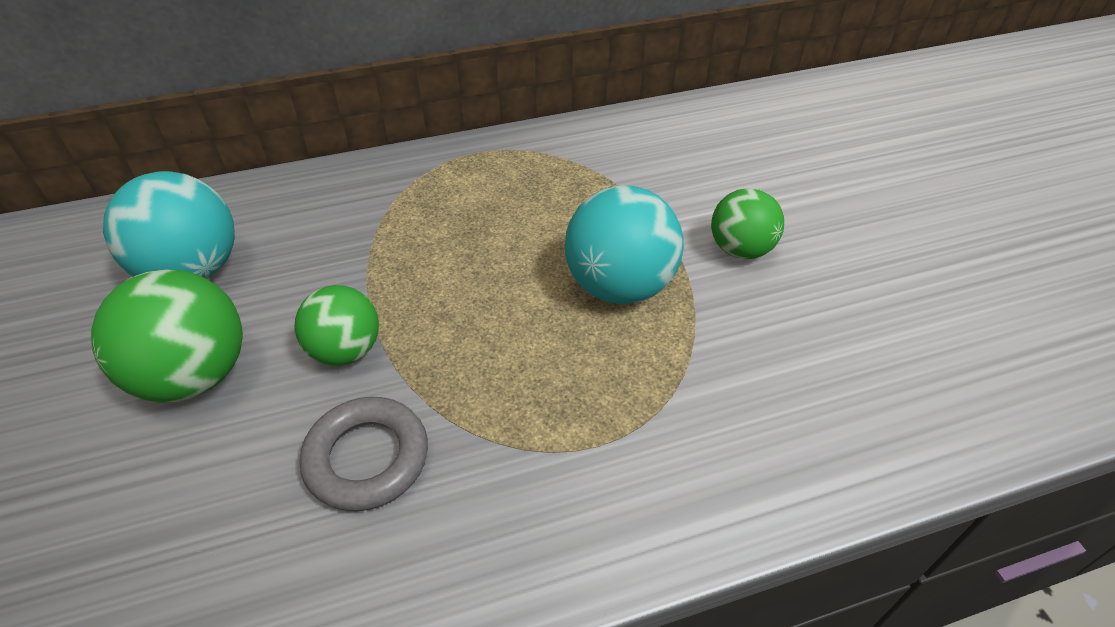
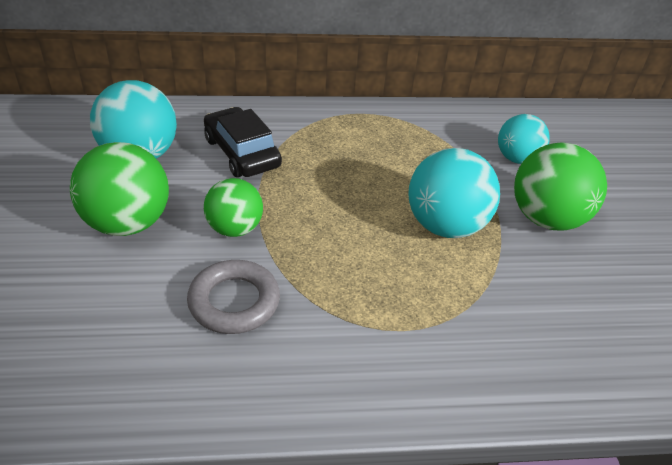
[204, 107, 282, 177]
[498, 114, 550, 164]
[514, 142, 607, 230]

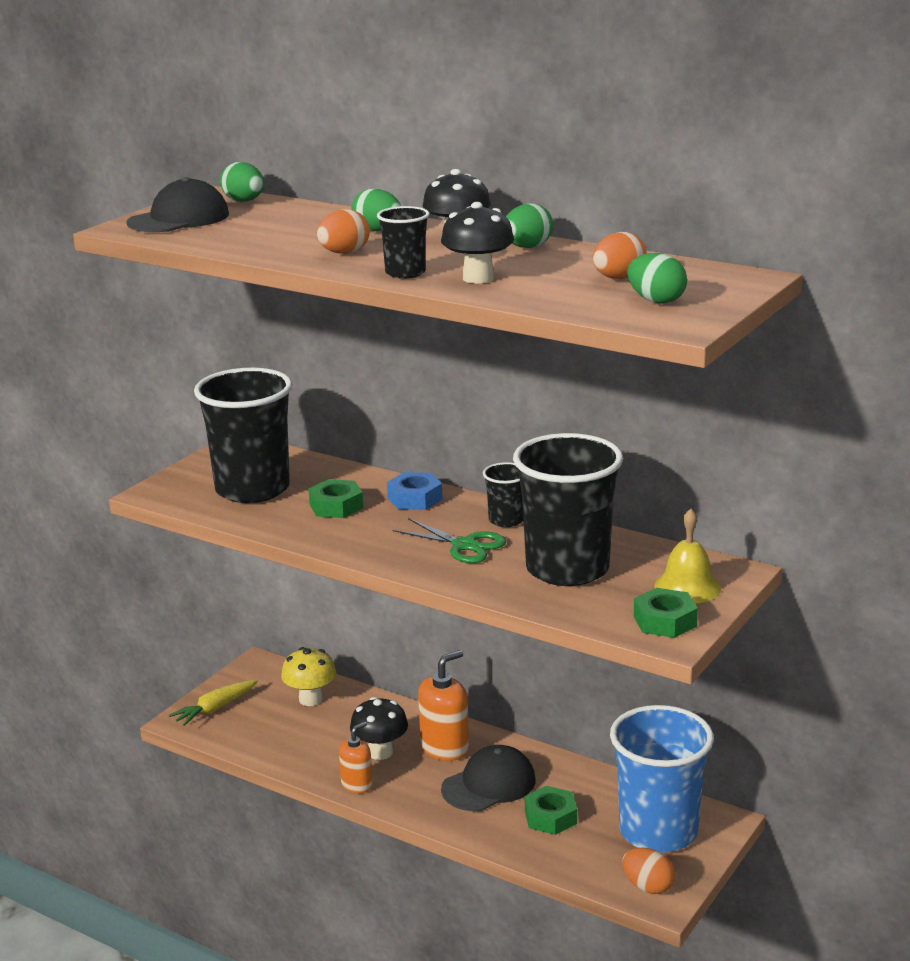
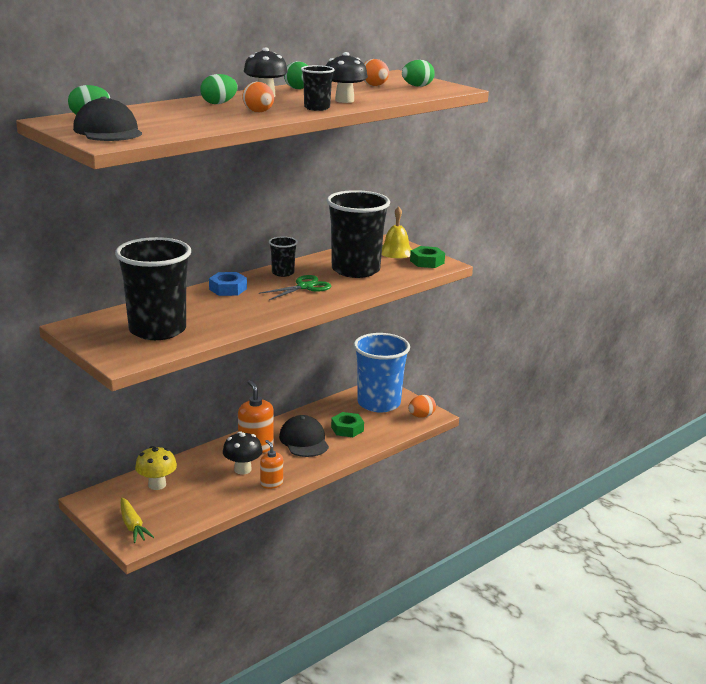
[309, 479, 363, 518] (first image)

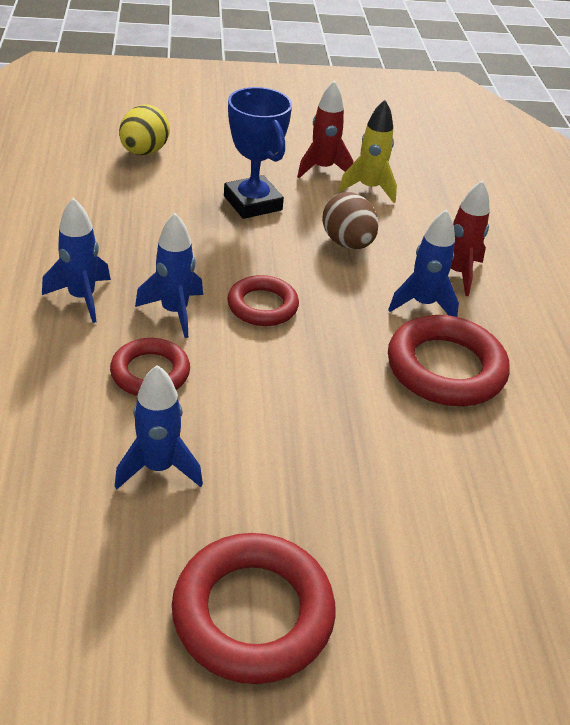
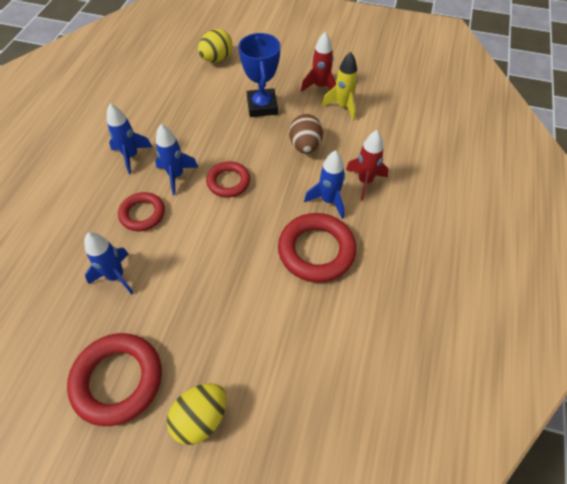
[167, 383, 226, 445]

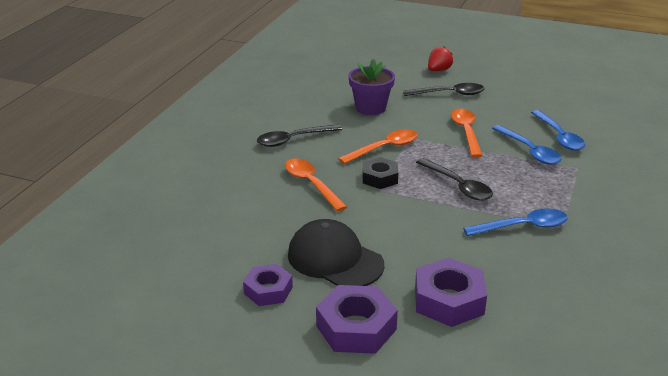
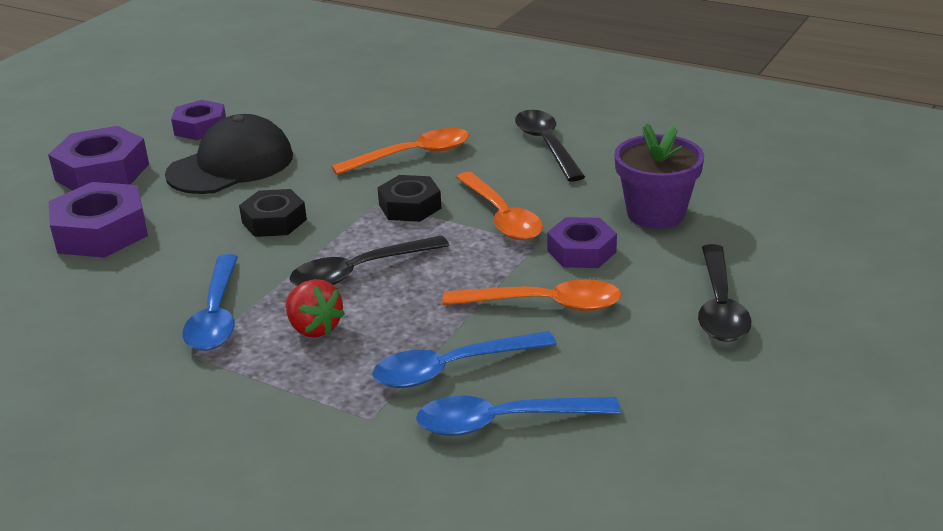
[239, 189, 307, 237]
[286, 279, 345, 338]
[547, 217, 617, 268]

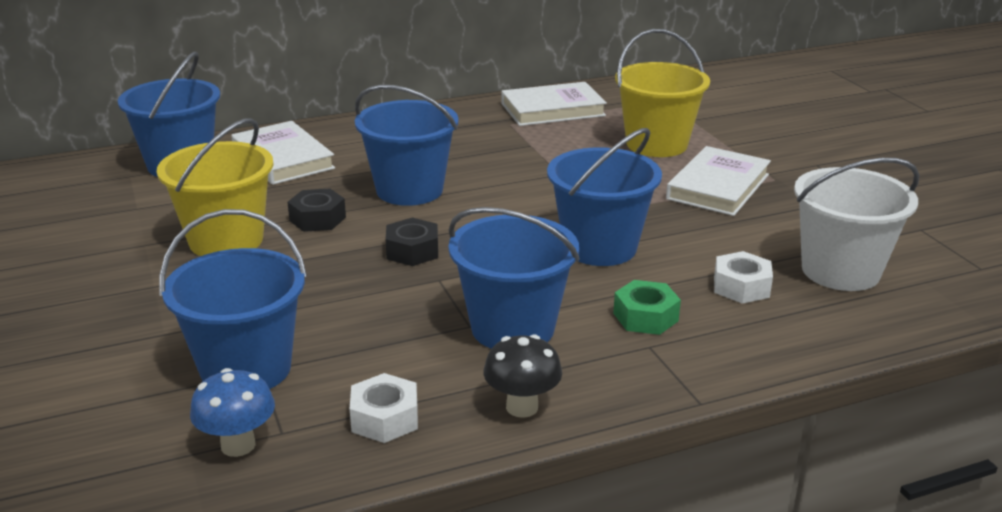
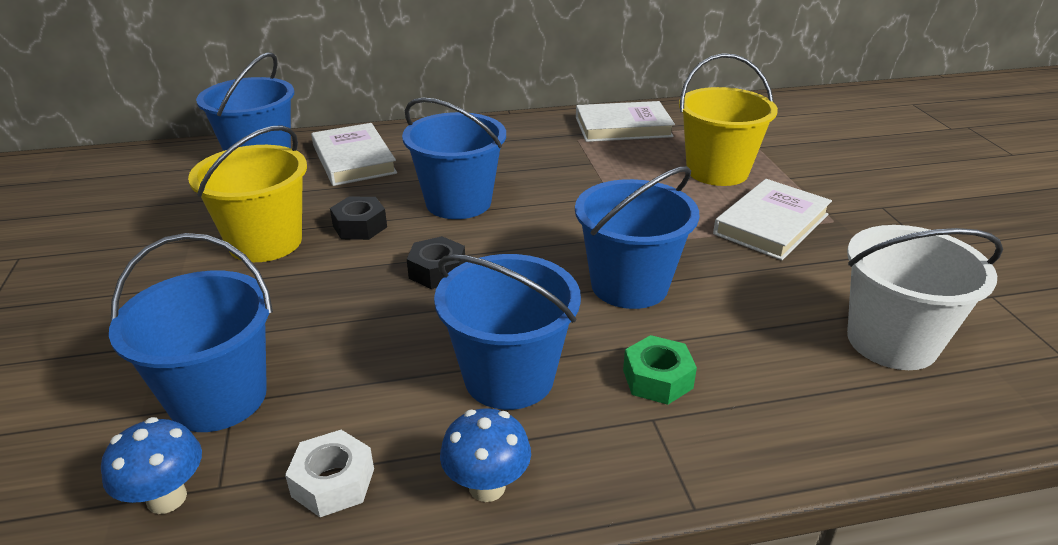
[440, 408, 531, 502]
[714, 251, 773, 304] (first image)

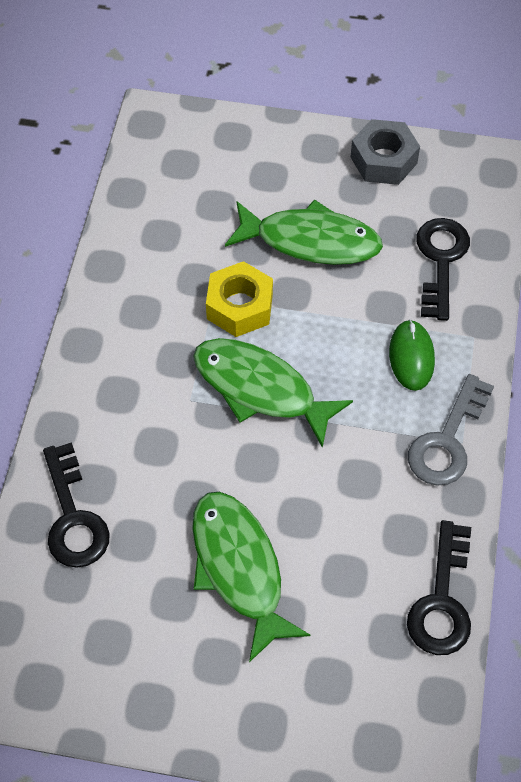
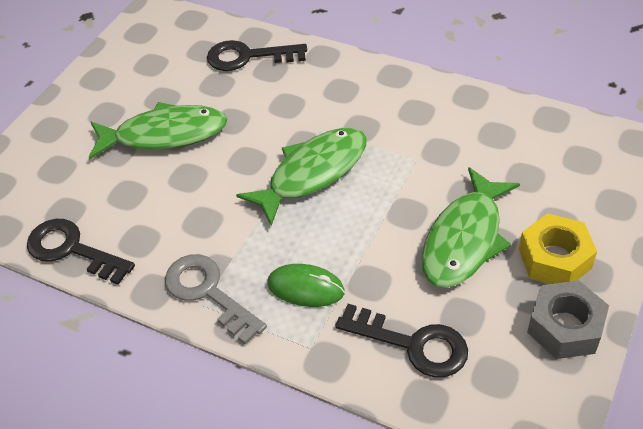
[519, 213, 597, 284]

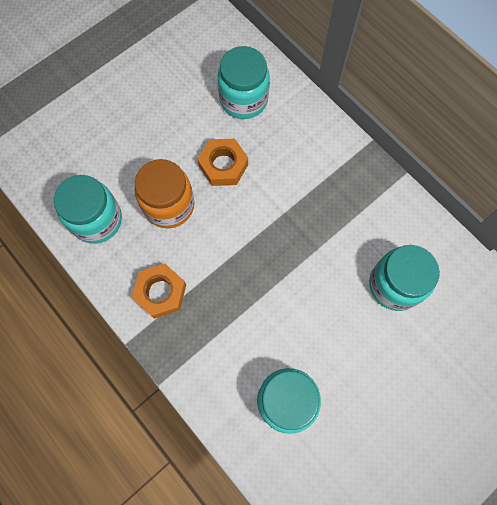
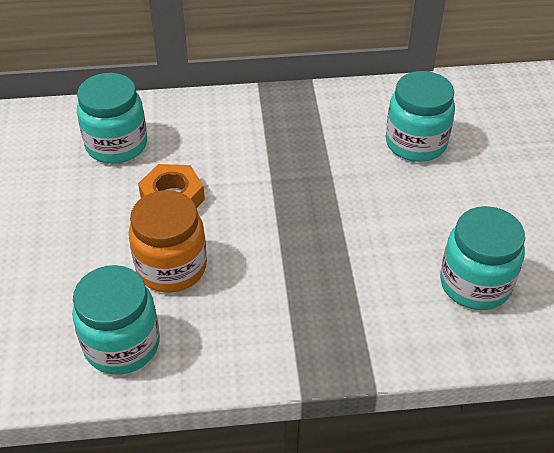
[132, 263, 186, 319] (first image)

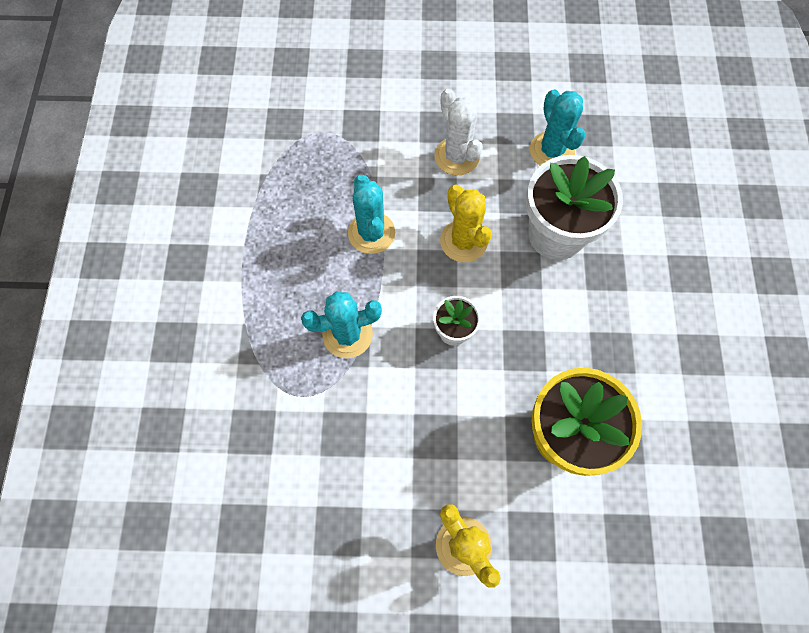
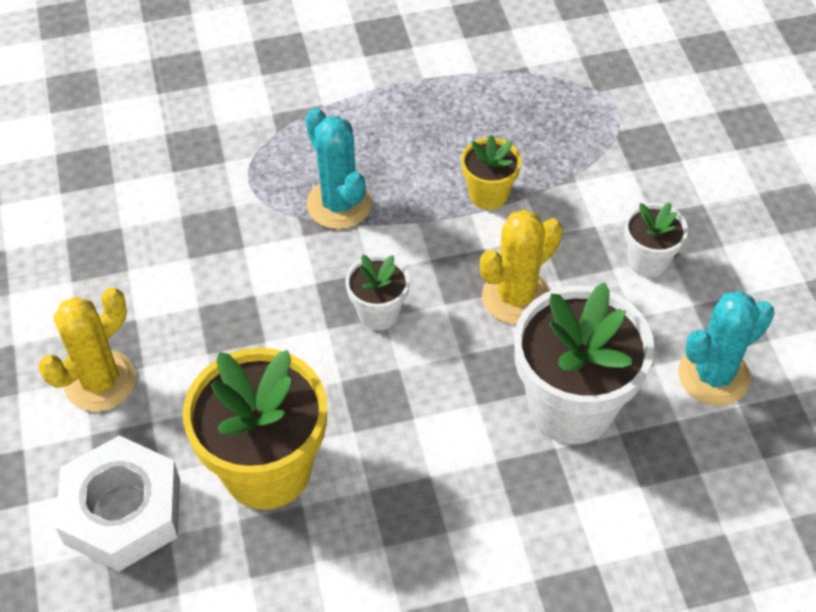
[55, 435, 180, 571]
[461, 135, 522, 210]
[624, 202, 688, 277]

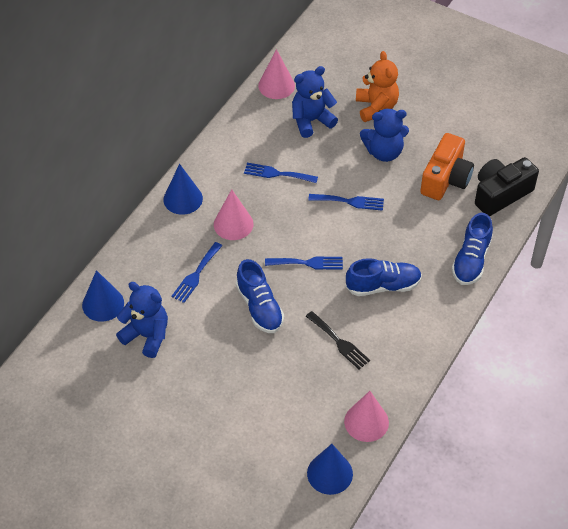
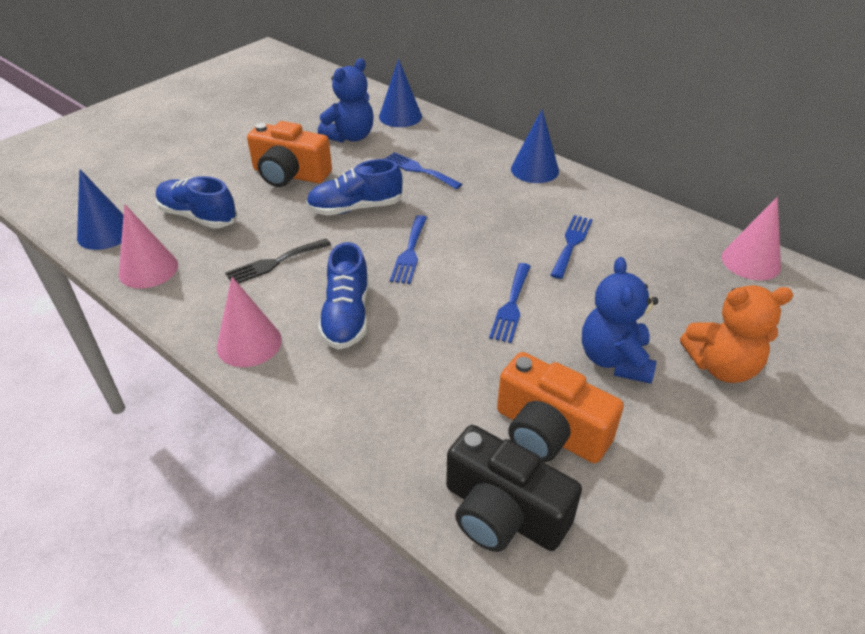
[155, 176, 238, 228]
[217, 277, 282, 367]
[247, 121, 332, 187]
[446, 425, 582, 552]
[292, 66, 338, 138] (first image)

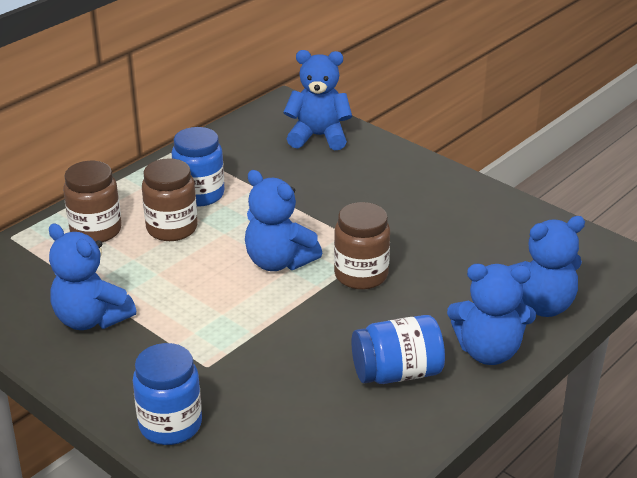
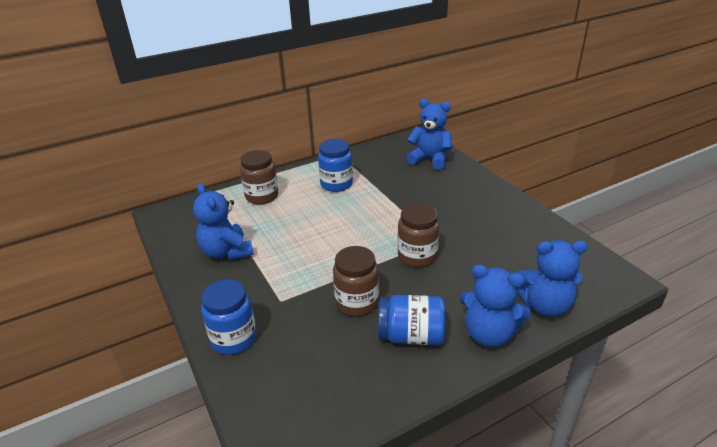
[333, 246, 379, 316]
[245, 170, 322, 271] (first image)

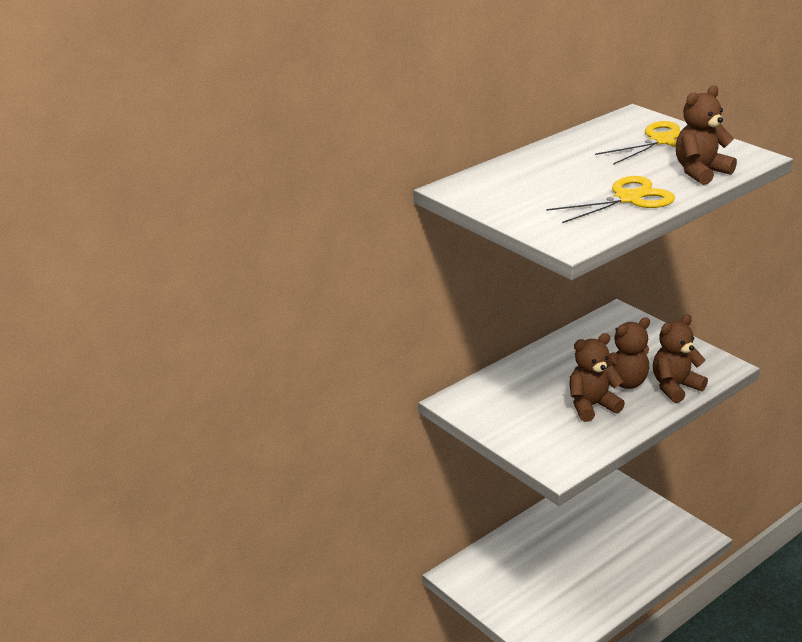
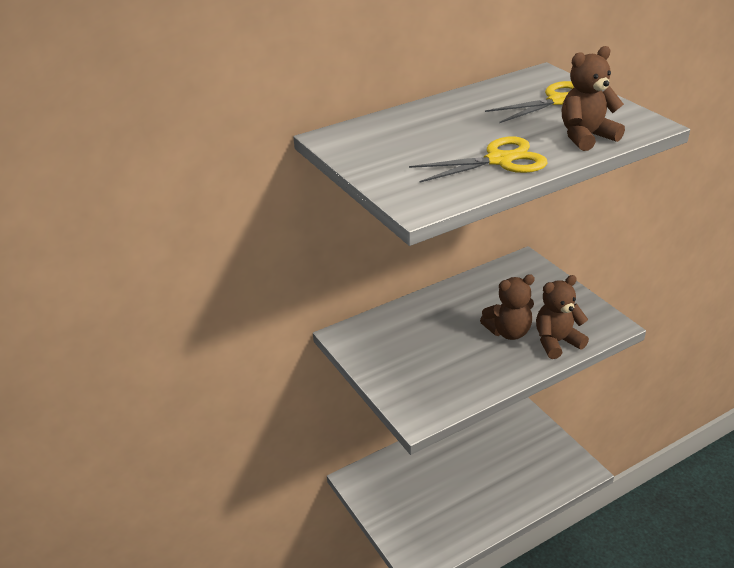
[570, 333, 625, 422] (first image)

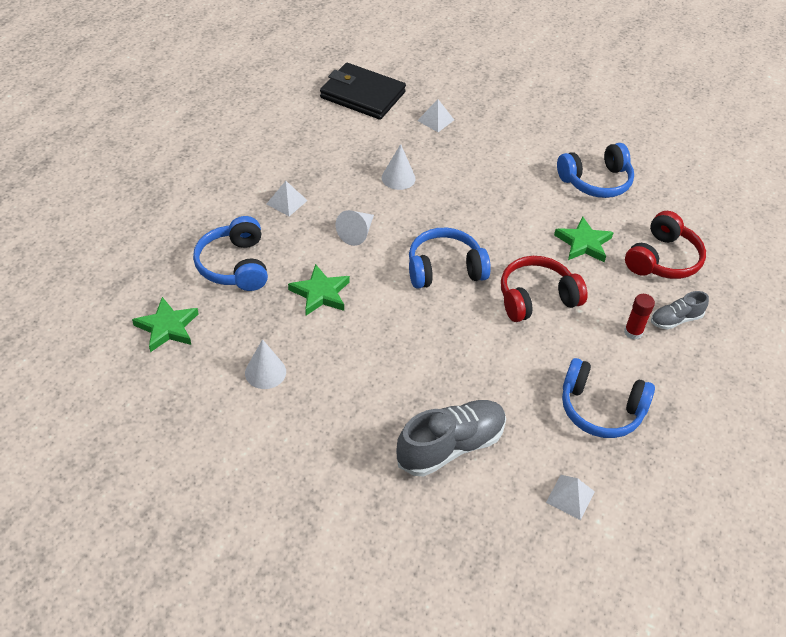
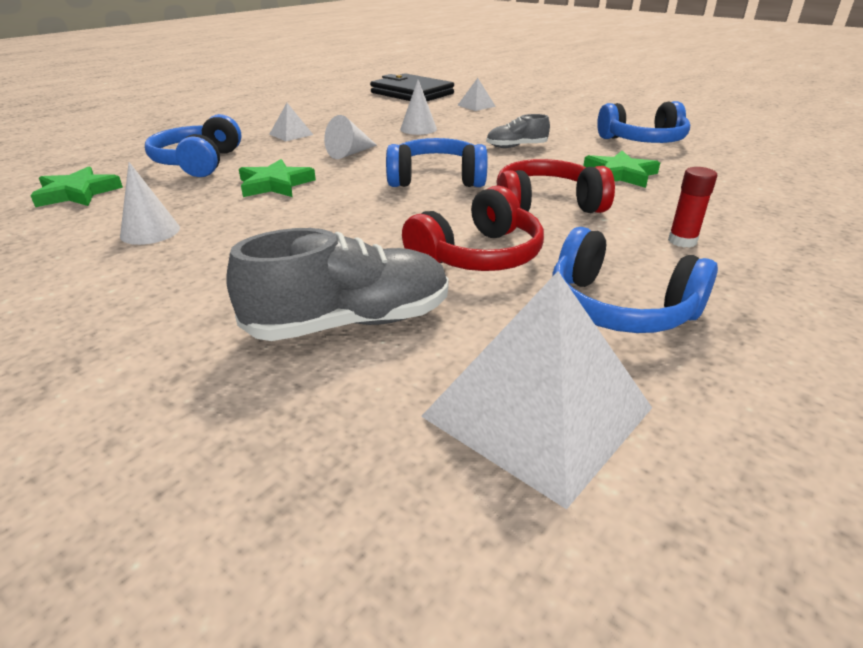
[402, 186, 544, 271]
[421, 271, 652, 509]
[486, 114, 550, 148]

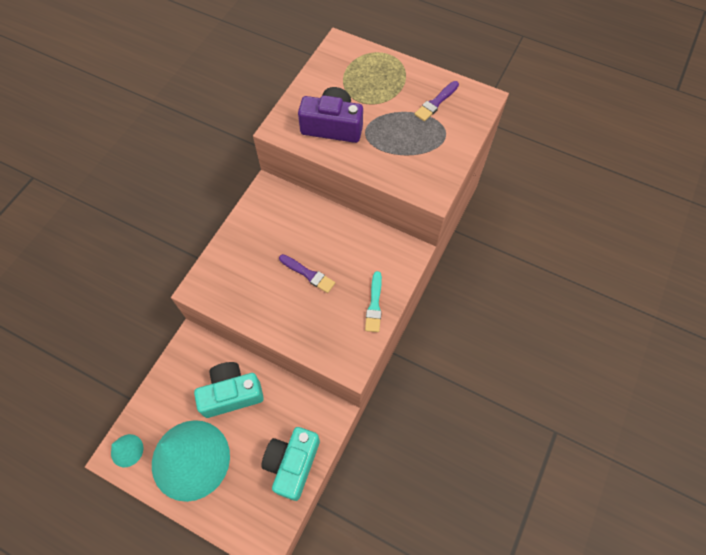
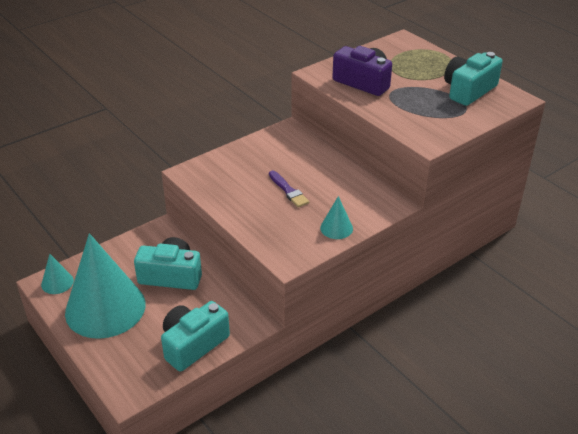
[320, 196, 353, 239]
[444, 52, 503, 106]

